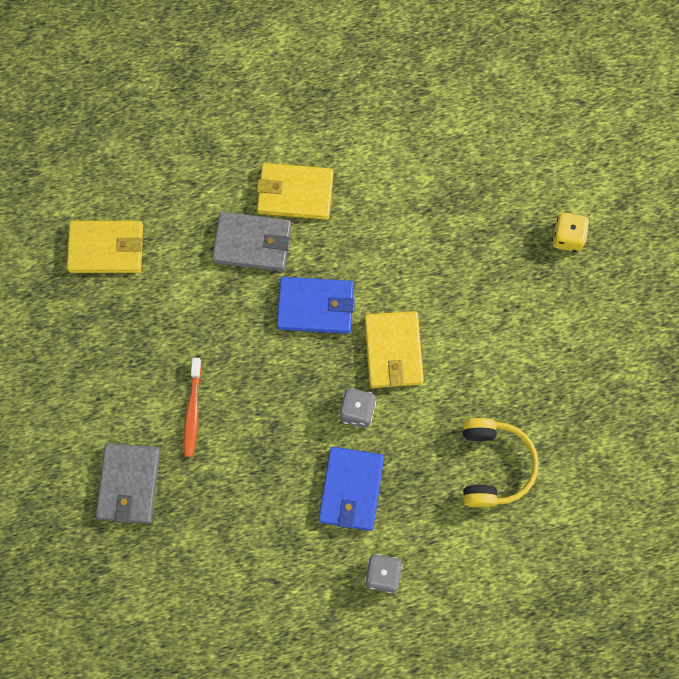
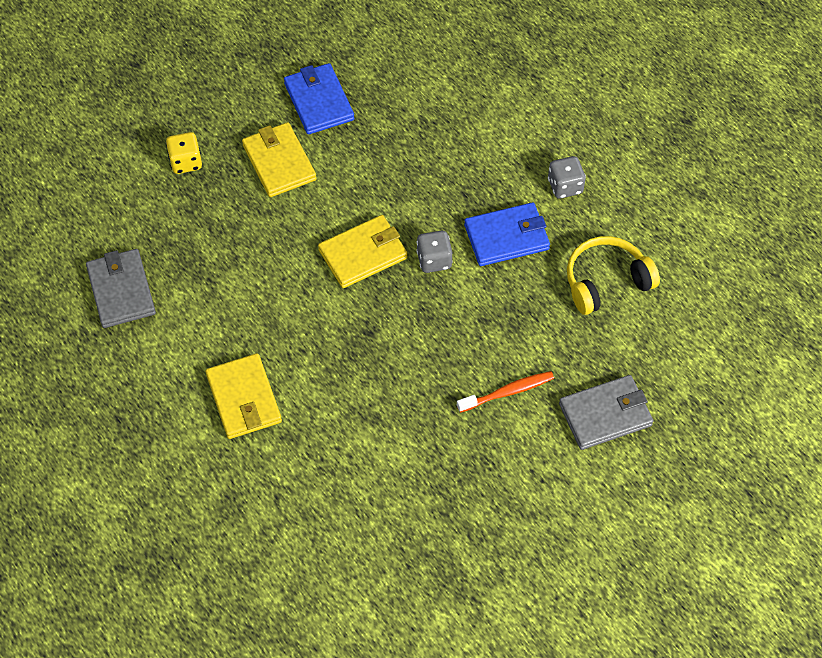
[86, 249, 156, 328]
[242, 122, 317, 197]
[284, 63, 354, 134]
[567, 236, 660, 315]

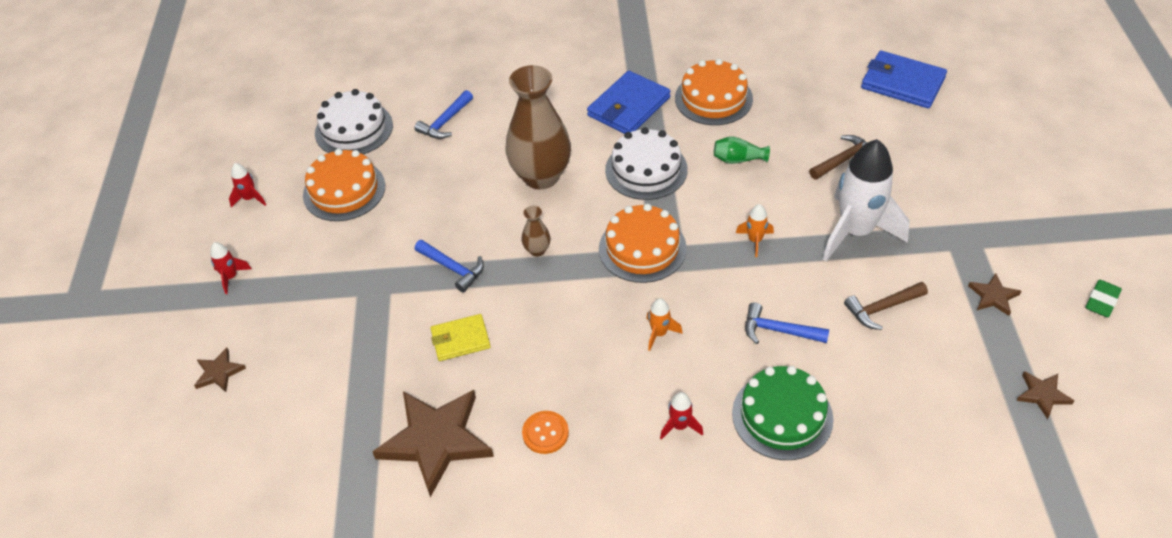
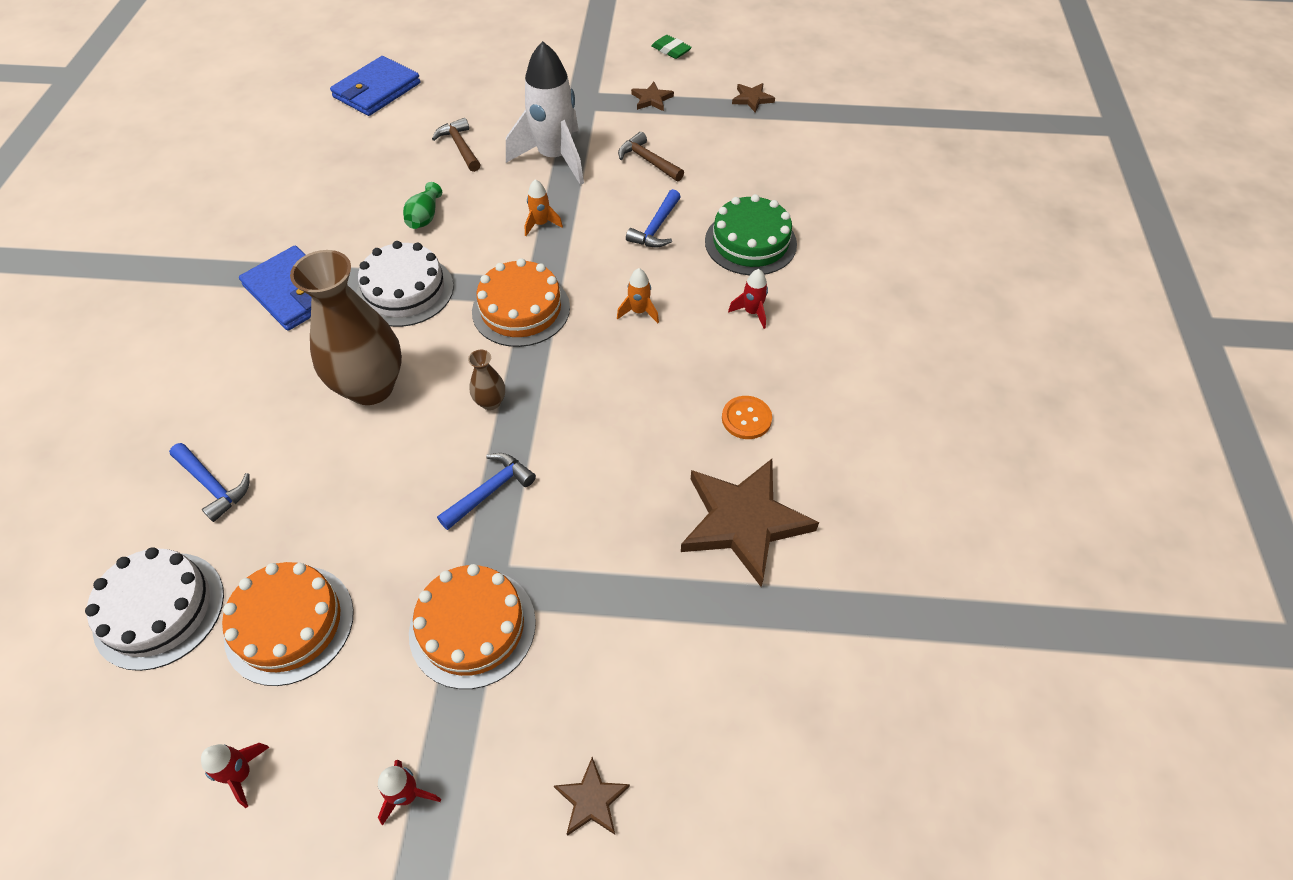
[409, 564, 536, 689]
[618, 132, 684, 181]
[431, 314, 491, 361] (first image)

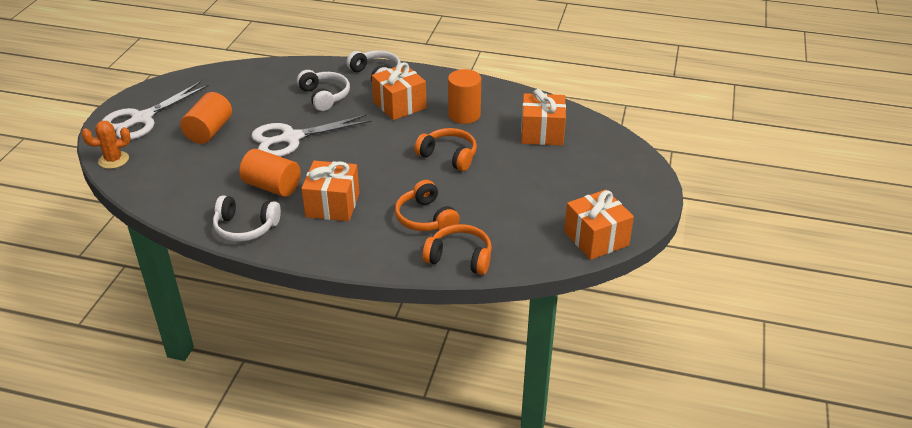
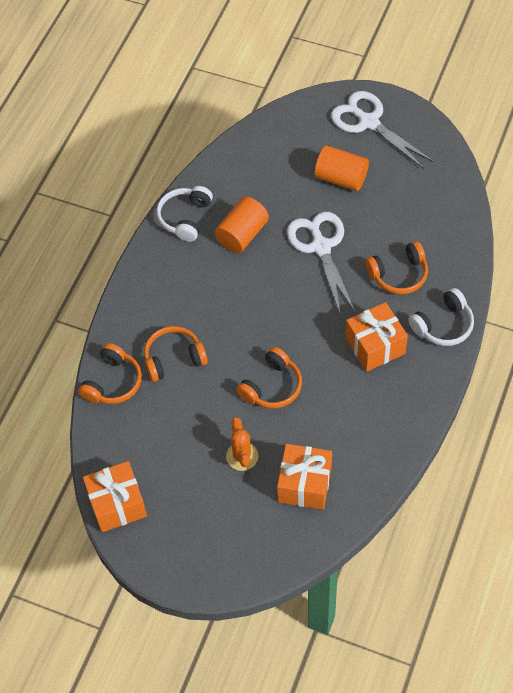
[226, 418, 258, 471]
[365, 241, 428, 294]
[301, 161, 360, 221] (first image)
[448, 69, 481, 124] (first image)

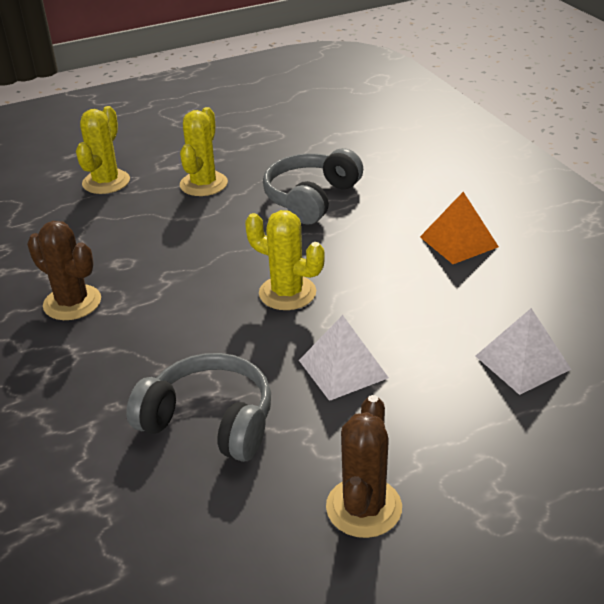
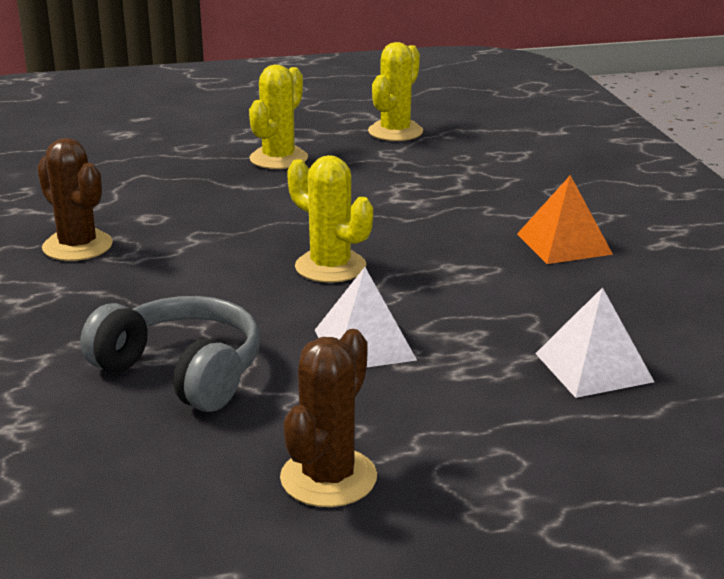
[368, 42, 423, 141]
[263, 148, 363, 225] (first image)

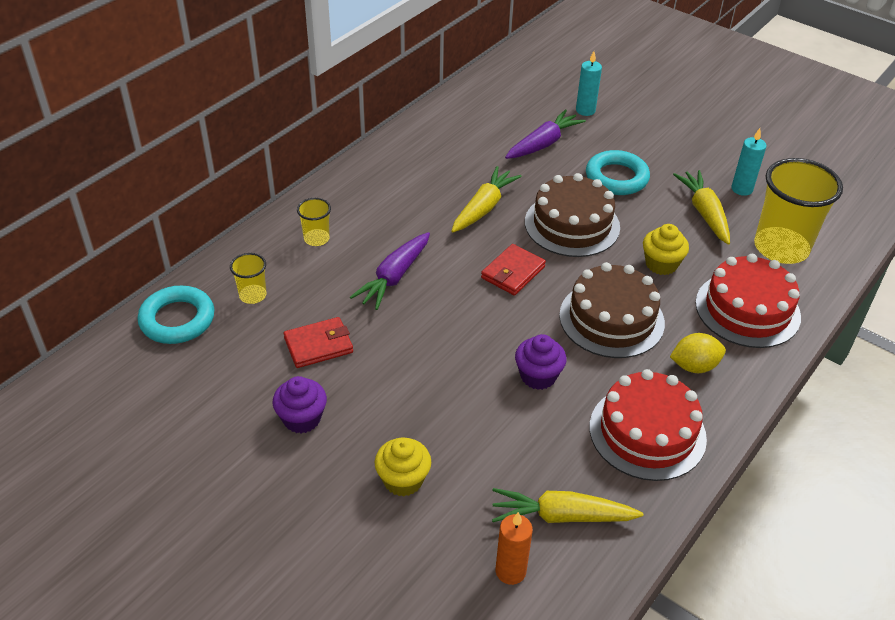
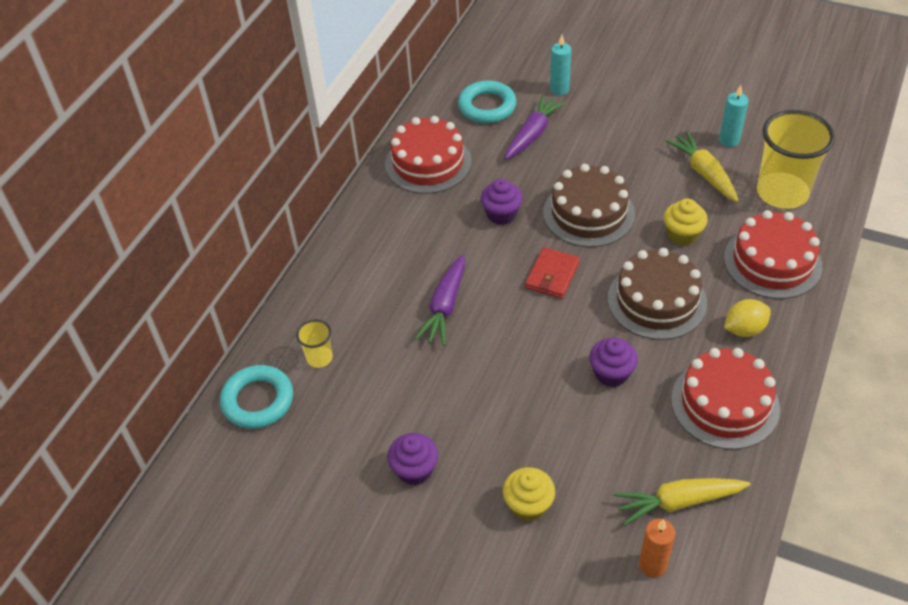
[385, 116, 472, 194]
[458, 80, 517, 123]
[481, 179, 523, 225]
[284, 317, 353, 368] (first image)
[297, 198, 331, 246] (first image)

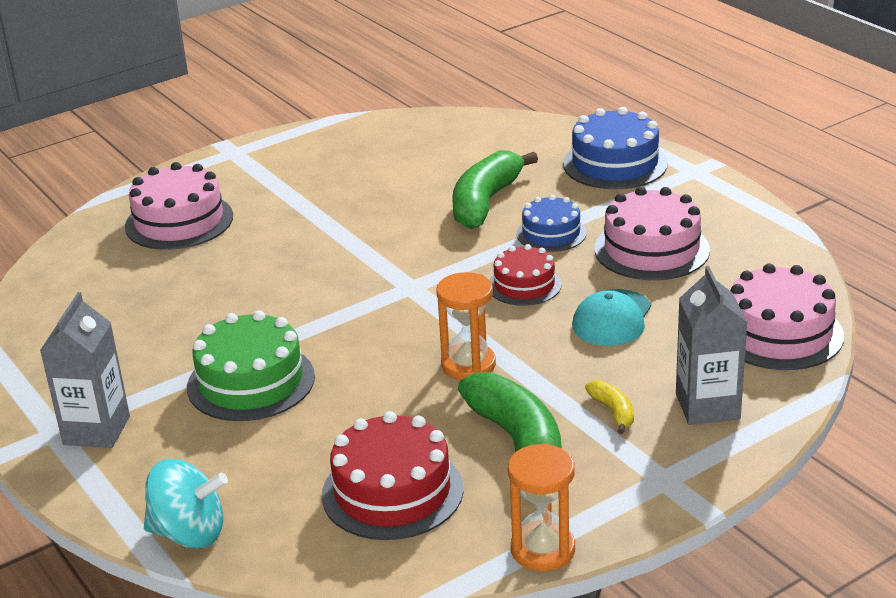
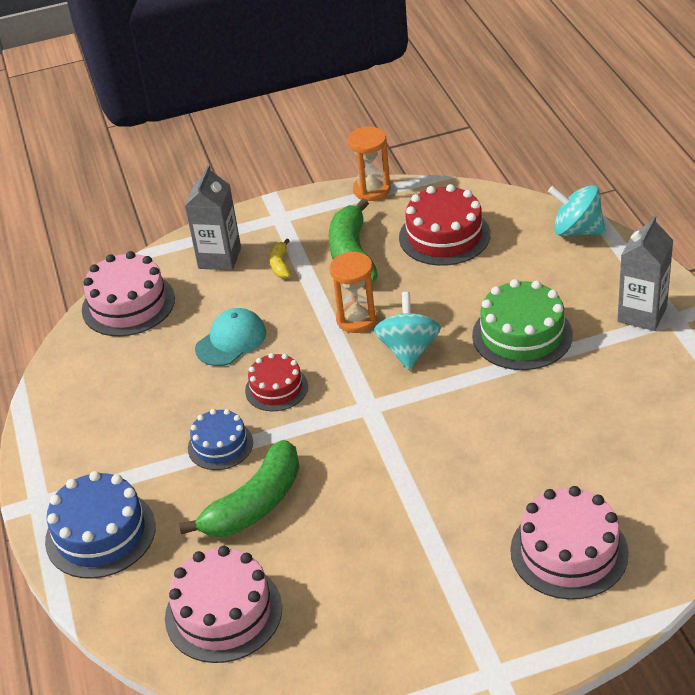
[165, 546, 282, 663]
[374, 292, 441, 370]

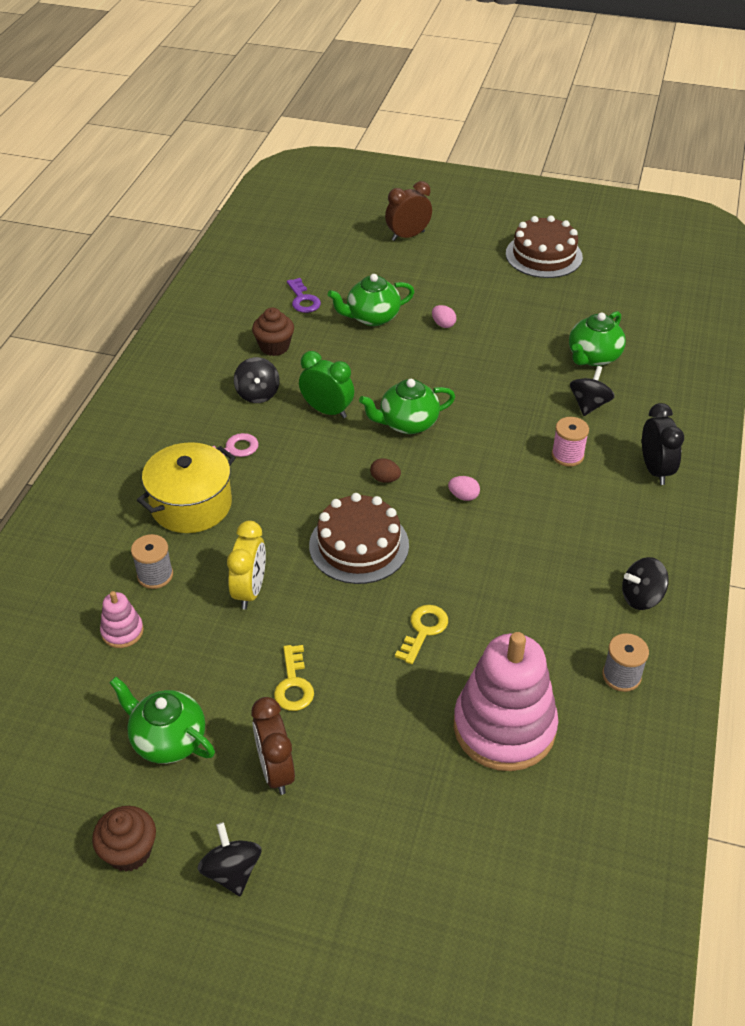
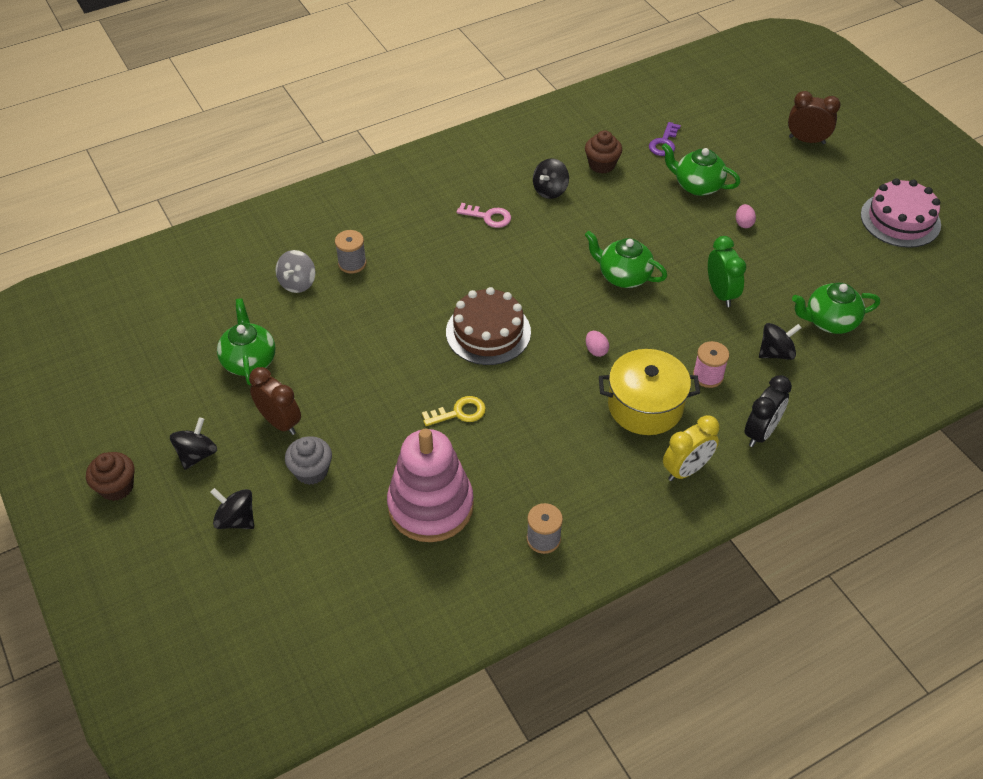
[86, 452, 134, 501]
[210, 488, 254, 529]
[249, 367, 301, 435]
[276, 250, 315, 293]
[285, 436, 332, 485]
[599, 349, 700, 435]
[663, 415, 720, 481]
[708, 236, 746, 307]
[861, 178, 941, 248]
[274, 645, 314, 711] (first image)
[370, 458, 401, 483] (first image)

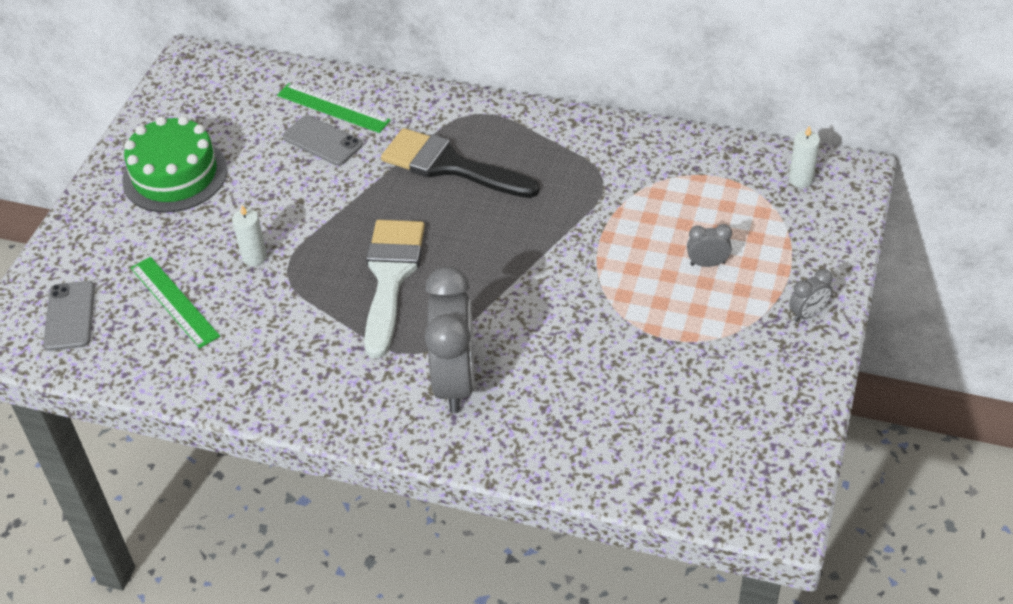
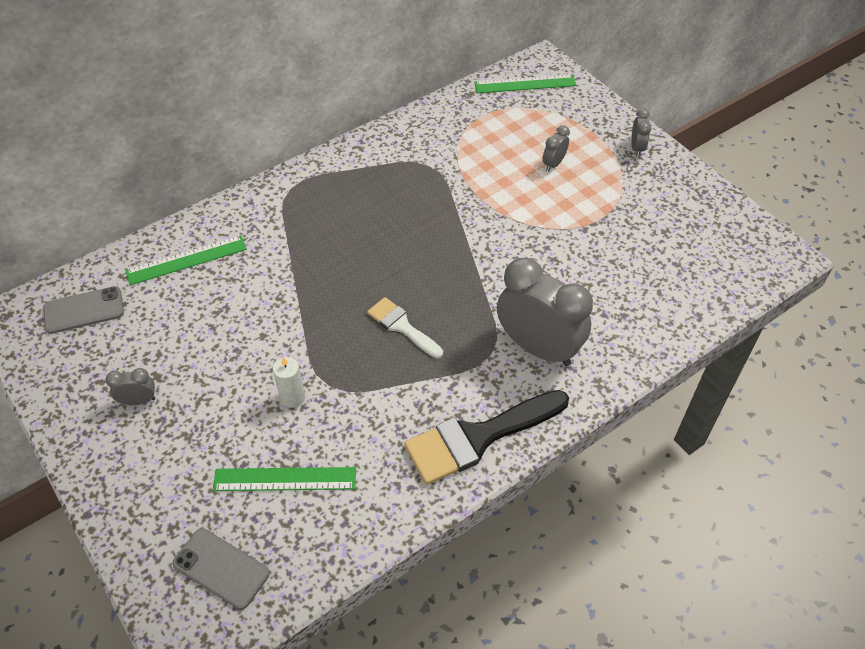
[43, 286, 124, 334]
[105, 368, 155, 405]
[367, 297, 443, 359]
[404, 390, 569, 485]
[474, 74, 576, 93]

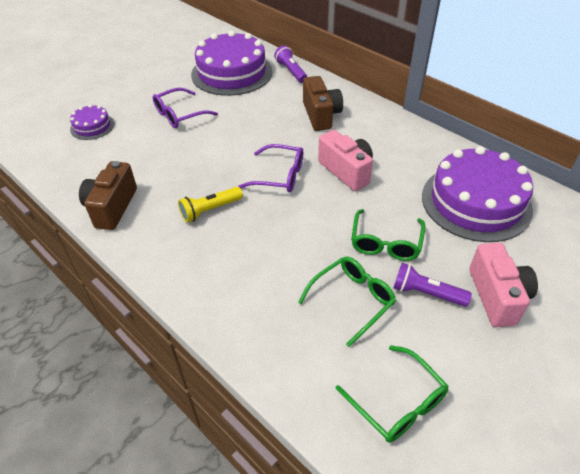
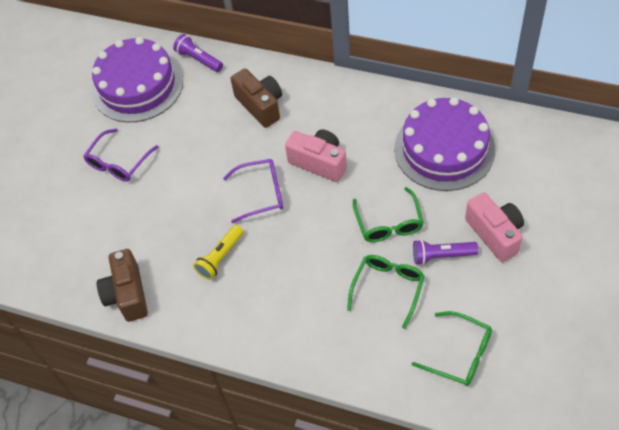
[70, 104, 114, 140] (first image)

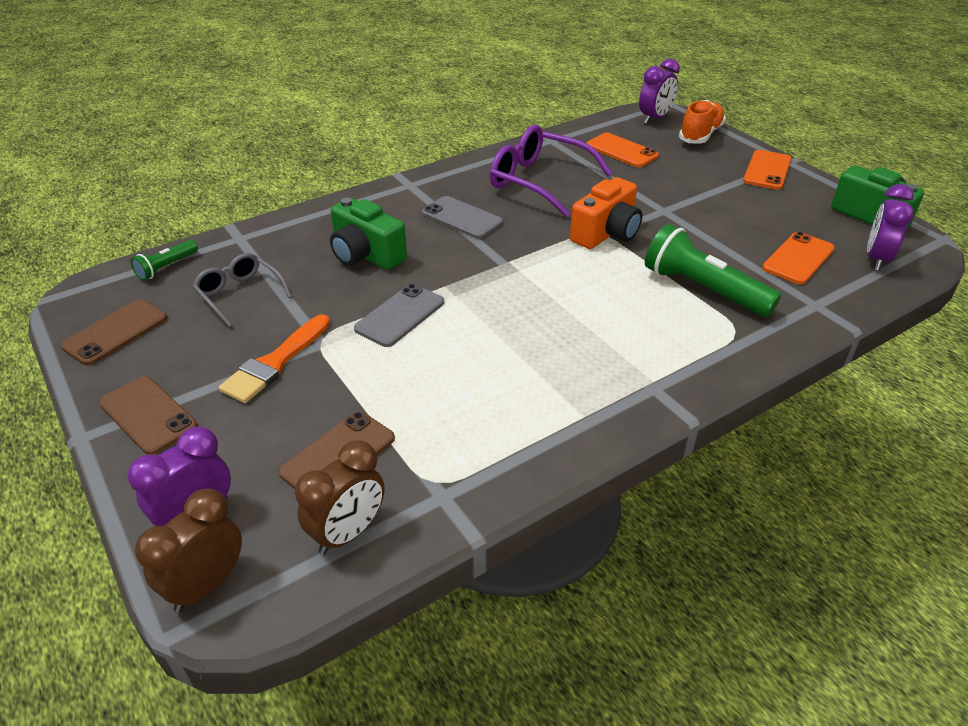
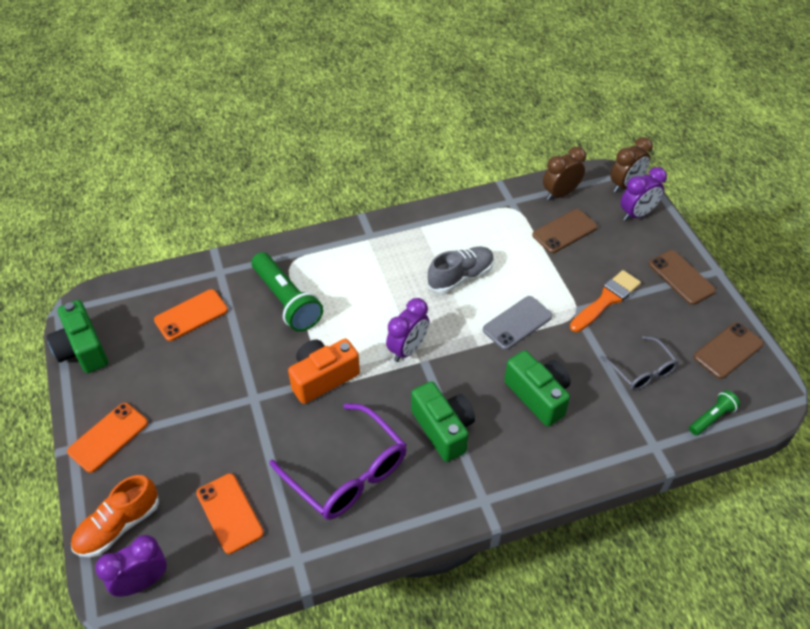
[386, 298, 429, 362]
[411, 381, 475, 462]
[427, 247, 494, 293]

